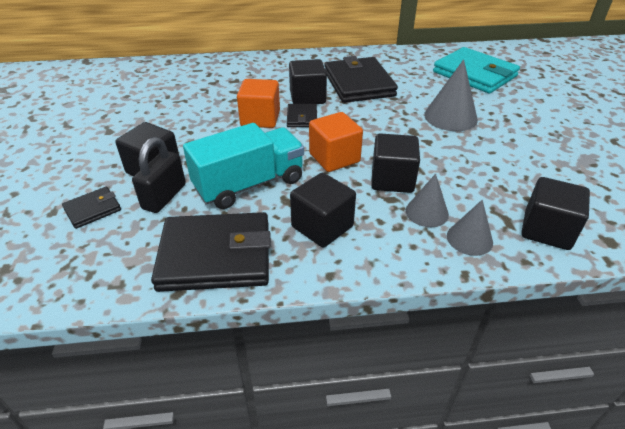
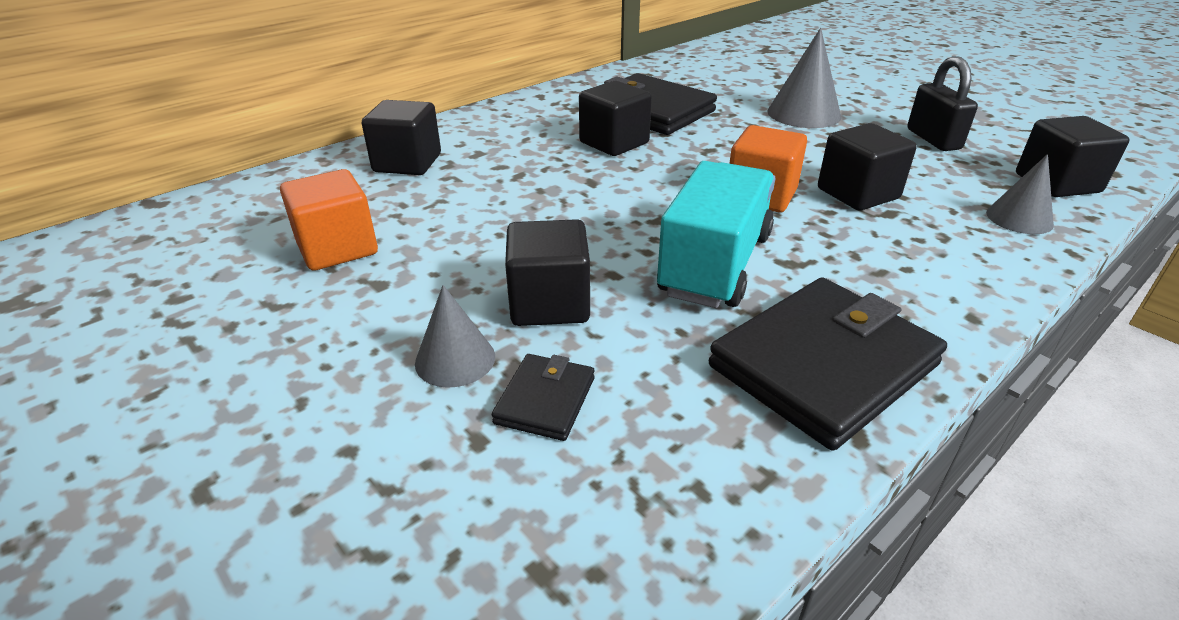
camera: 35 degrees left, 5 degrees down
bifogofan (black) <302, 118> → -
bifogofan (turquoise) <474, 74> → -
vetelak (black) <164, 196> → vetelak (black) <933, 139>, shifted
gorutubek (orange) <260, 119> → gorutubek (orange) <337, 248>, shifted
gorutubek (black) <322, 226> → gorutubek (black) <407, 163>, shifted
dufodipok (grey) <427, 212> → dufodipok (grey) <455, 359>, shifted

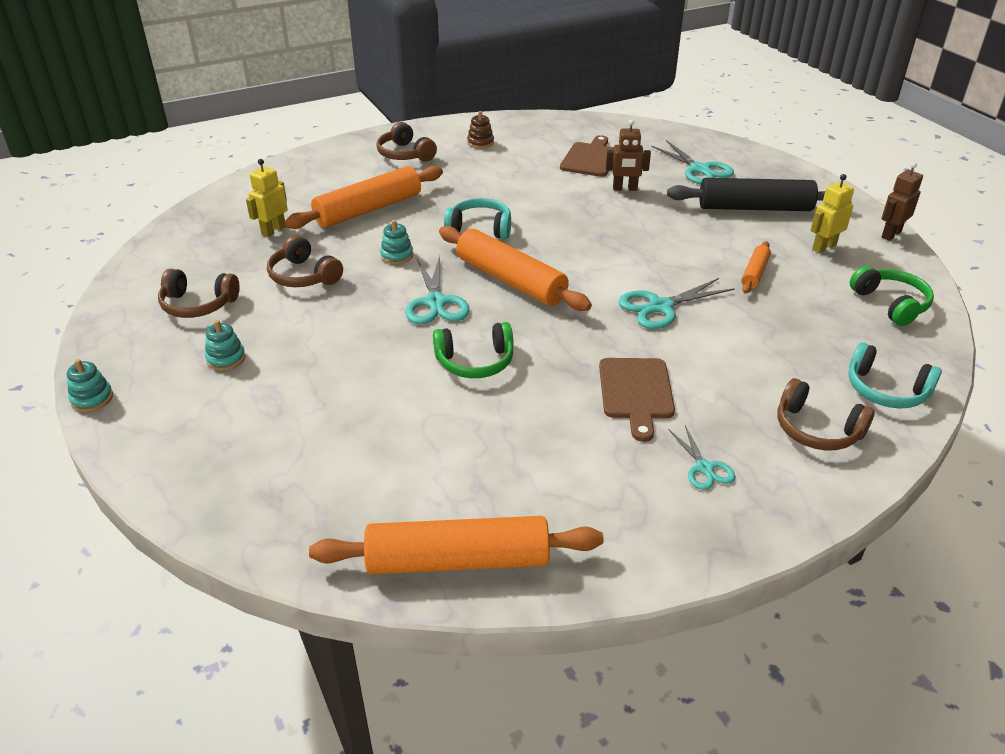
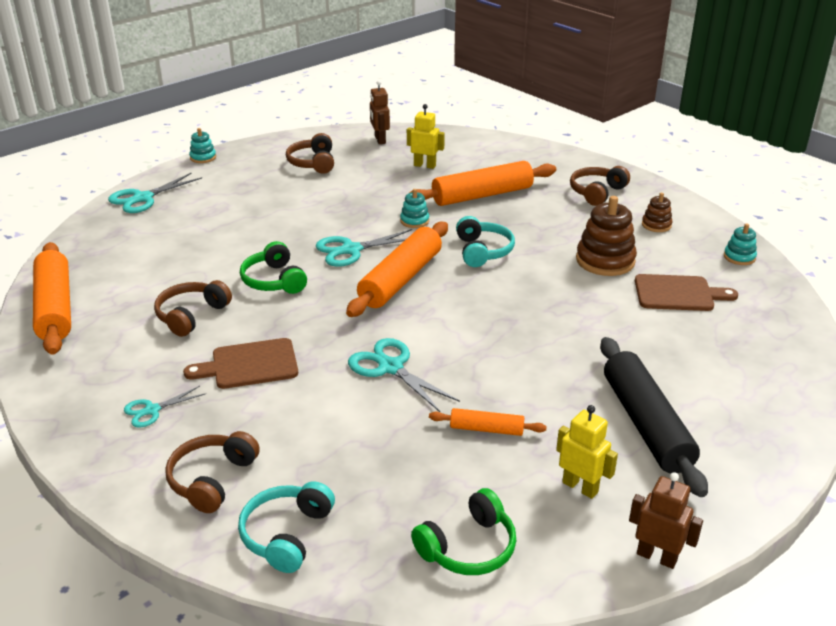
camera: 75 degrees right, 5 degrees down
- → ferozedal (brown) <605, 261>
ferozedal (turquoise) <226, 359> → ferozedal (turquoise) <739, 257>, shifted
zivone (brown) <304, 276> → zivone (brown) <191, 315>, shifted
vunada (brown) <625, 189> → vunada (brown) <380, 140>, shifted
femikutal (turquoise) <699, 169> → femikutal (turquoise) <143, 198>, shifted
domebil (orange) <368, 209> → domebil (orange) <482, 195>, 60 degrees counterclockwise

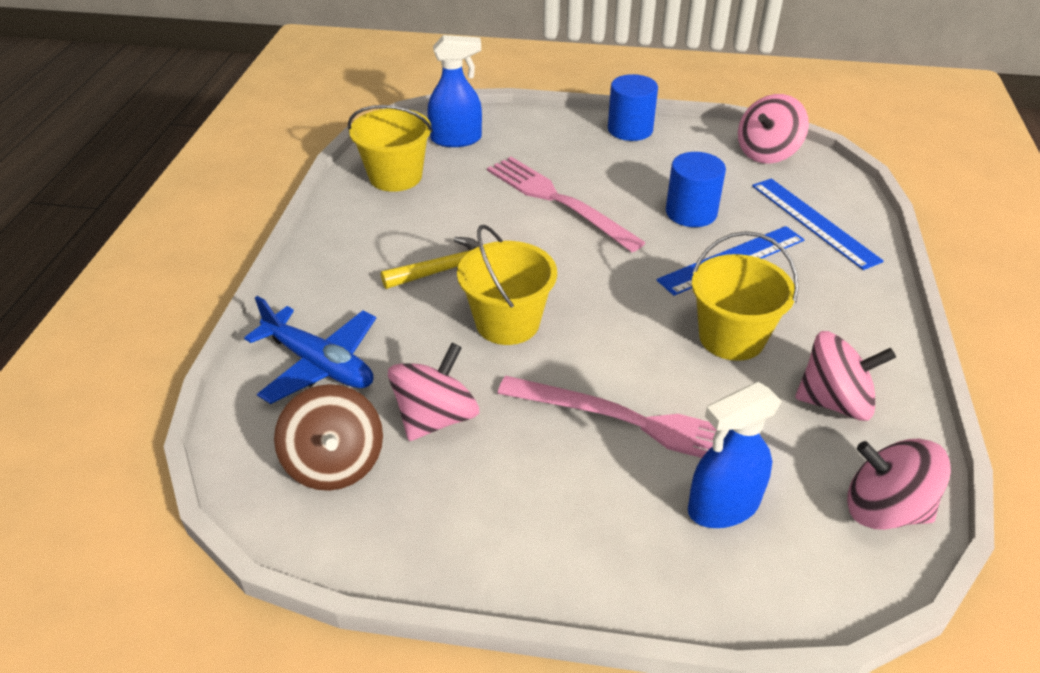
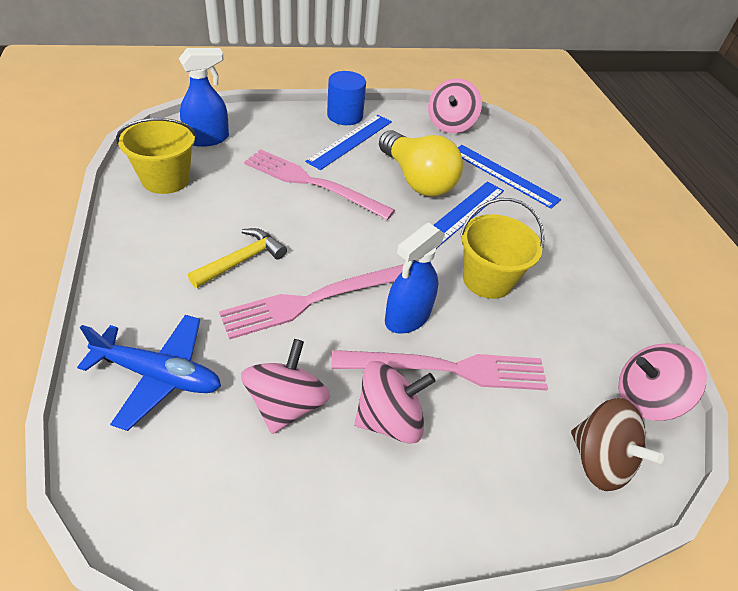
camera: 25 degrees left, 5 degrees up
- → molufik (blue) <351, 141>
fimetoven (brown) <335, 463> → fimetoven (brown) <599, 460>, shifted
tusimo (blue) <723, 506> → tusimo (blue) <407, 317>, shifted
fimetoven (pink) <834, 401> → fimetoven (pink) <389, 419>, shifted
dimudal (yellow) <507, 323> → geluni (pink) <313, 300>
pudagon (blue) <691, 212> → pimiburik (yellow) <417, 179>

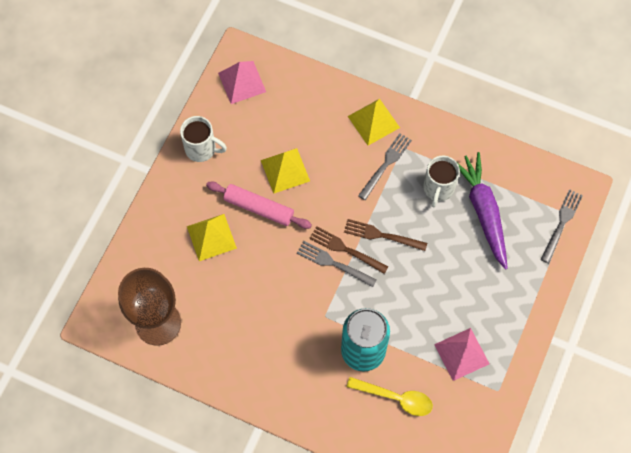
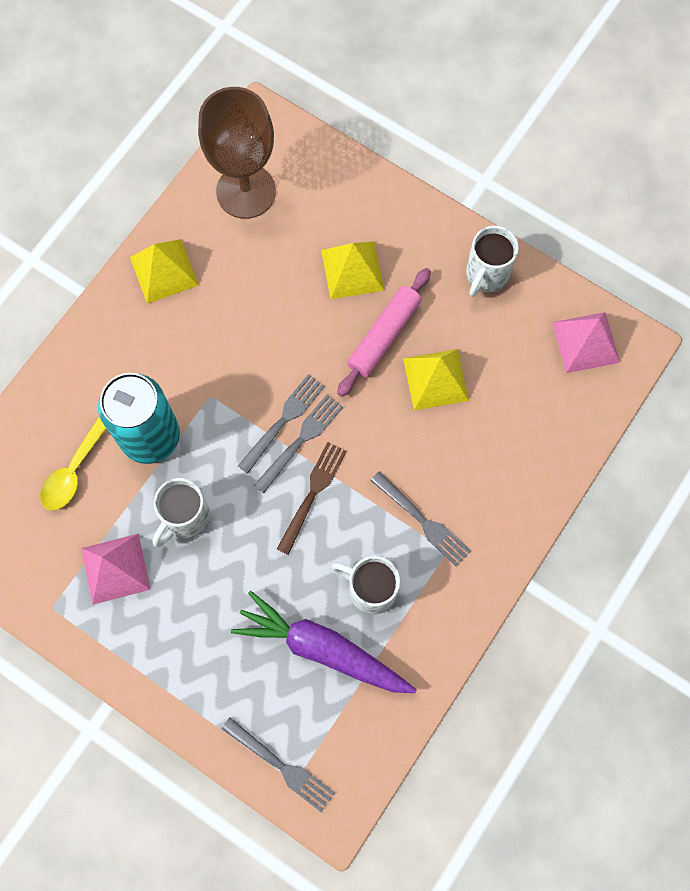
camera: 100 degrees right, 5 degrees up
- → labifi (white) <185, 518>
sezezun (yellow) <373, 122> → sezezun (yellow) <164, 271>, shifted
geluni (brown) <346, 249> → geluni (grey) <300, 440>
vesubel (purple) <483, 211> → vesubel (purple) <322, 649>, 150 degrees counterclockwise

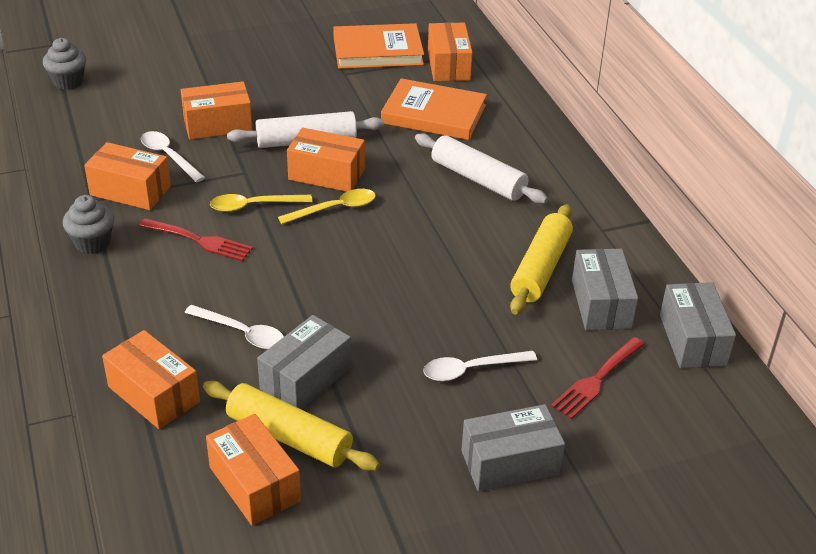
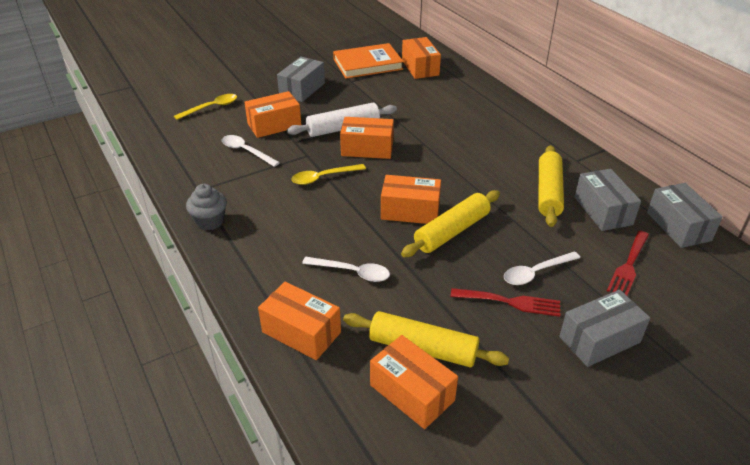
camera: 10 degrees left, 0 degrees up
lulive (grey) <68, 82> → -
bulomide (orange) <433, 114> → -
domebil (white) <478, 179> → -
- → domebil (yellow) <452, 231>
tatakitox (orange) <130, 191> → tatakitox (orange) <410, 211>, shifted
geluni (red) <200, 240> → geluni (red) <510, 302>, shifted
tatakitox (grey) <306, 378> → tatakitox (grey) <302, 89>, shifted
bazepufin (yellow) <335, 209> → bazepufin (yellow) <211, 108>, shifted

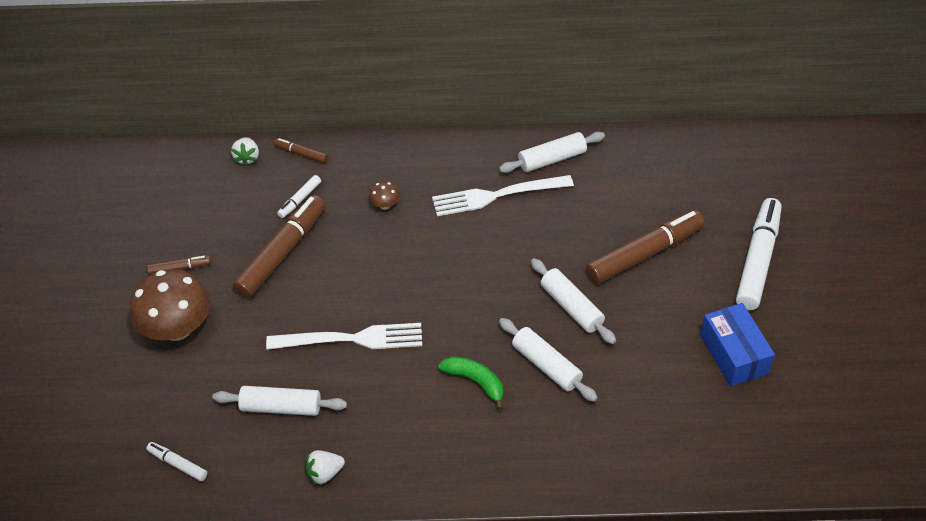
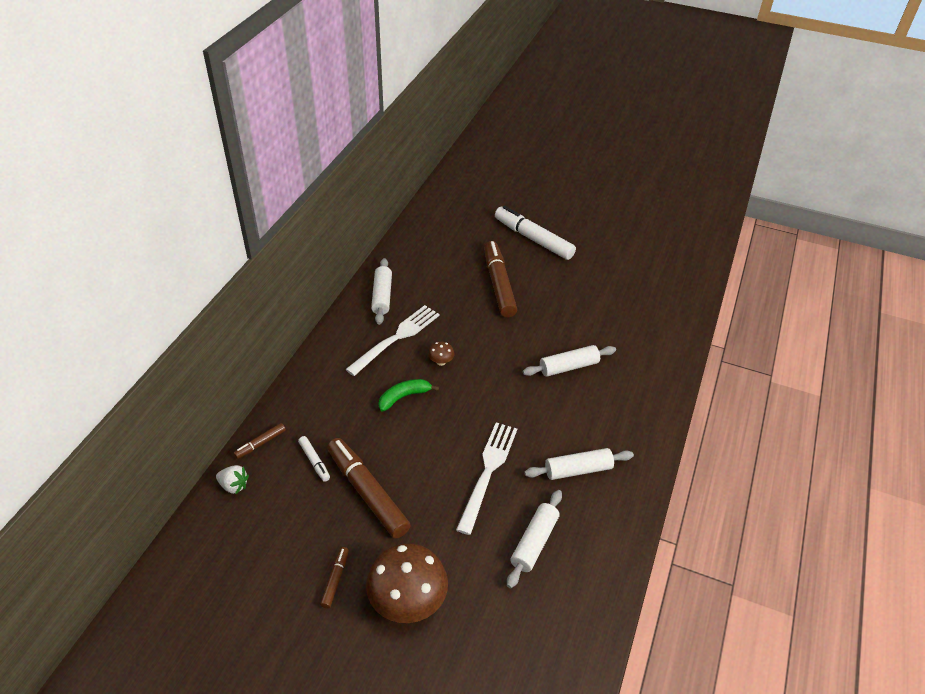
camera: 70 degrees left, 5 degrees down
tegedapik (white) <178, 464> → -
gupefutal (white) <325, 473> → -
tatakitox (blue) <733, 354> → -
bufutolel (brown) <385, 205> → bufutolel (brown) <441, 362>, shifted
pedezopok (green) <475, 381> → pedezopok (green) <404, 397>, shifted
domebil (white) <571, 307> → domebil (white) <578, 470>, shifted
geluni (white) <496, 196> → geluni (white) <396, 338>, 150 degrees counterclockwise

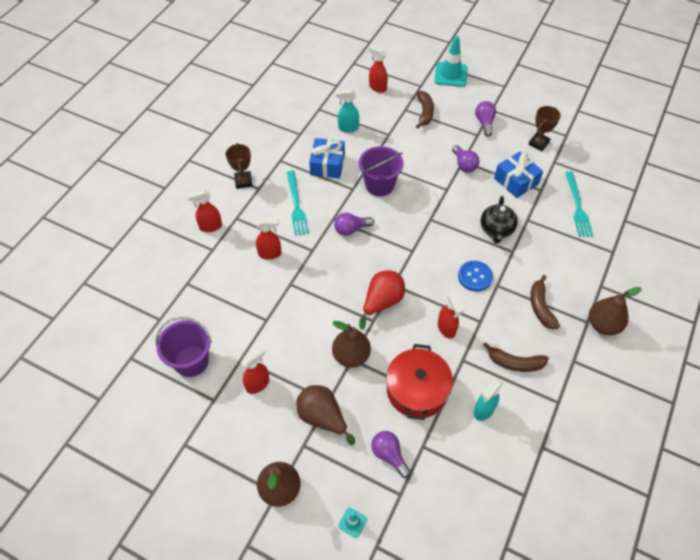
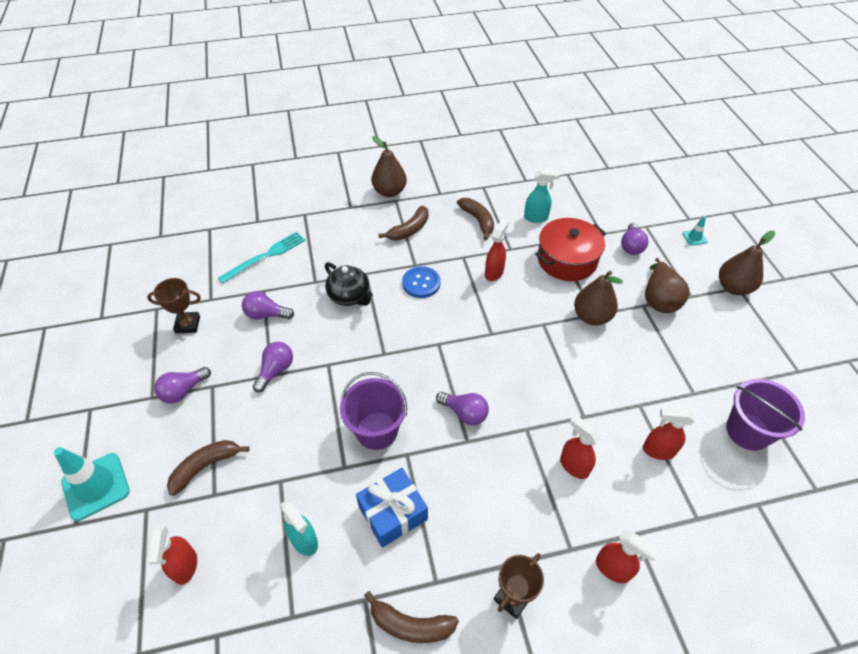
camera: 130 degrees left, 5 degrees down
geluni (turquoise) <296, 205> → -
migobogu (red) <382, 302> → -
- → pedezopok (brown) <410, 625>
tusimo (red) <258, 384> → tusimo (red) <658, 450>, shifted
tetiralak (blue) <516, 181> → pimiburik (purple) <266, 315>
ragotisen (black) <496, 230> → ragotisen (black) <350, 296>, 75 degrees clockwise

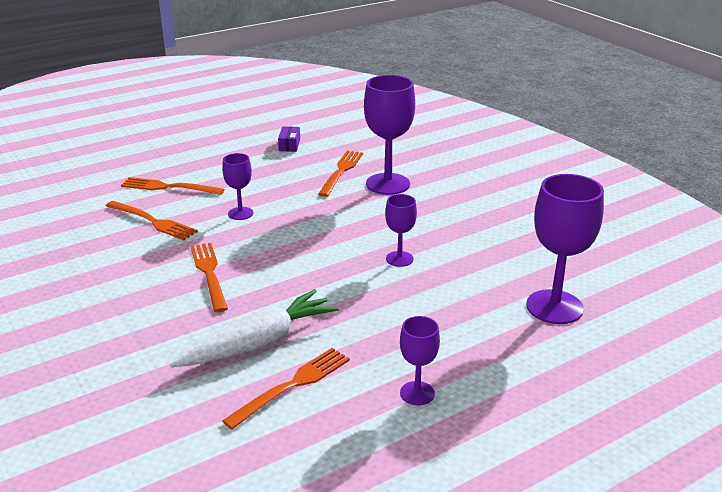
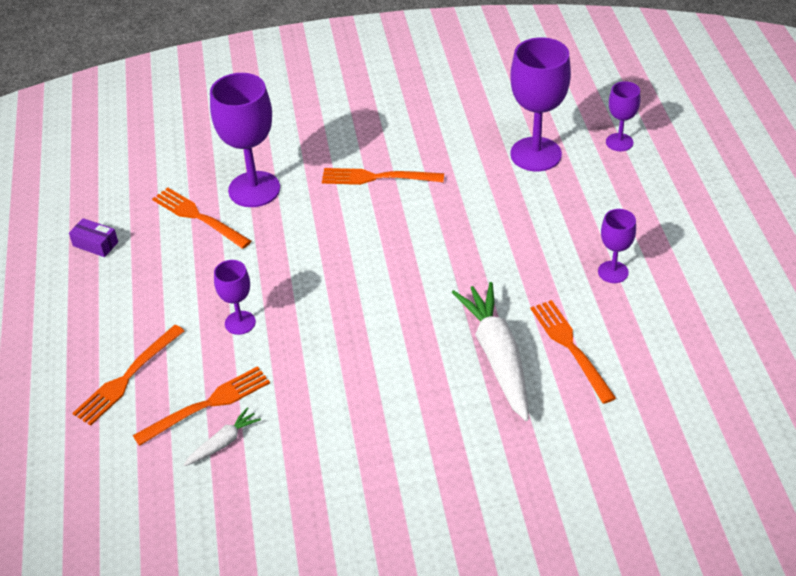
camera: 65 degrees left, 15 degrees up
- → vesubel (white) <223, 443>
geluni (orange) <209, 273> → geluni (orange) <377, 178>, shifted
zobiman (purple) <399, 259> → zobiman (purple) <619, 142>, shifted

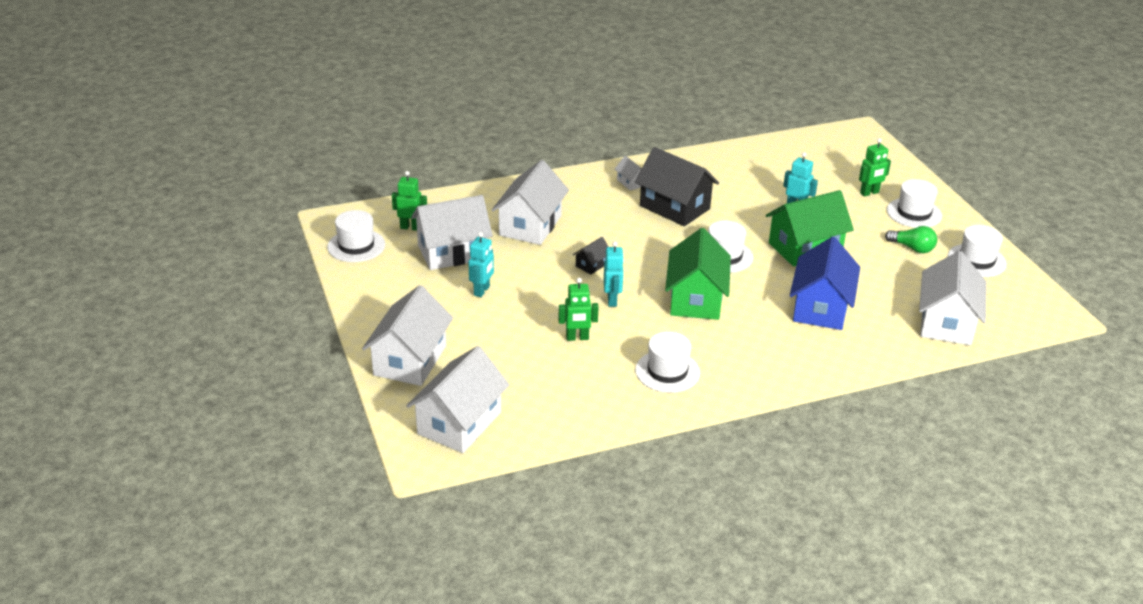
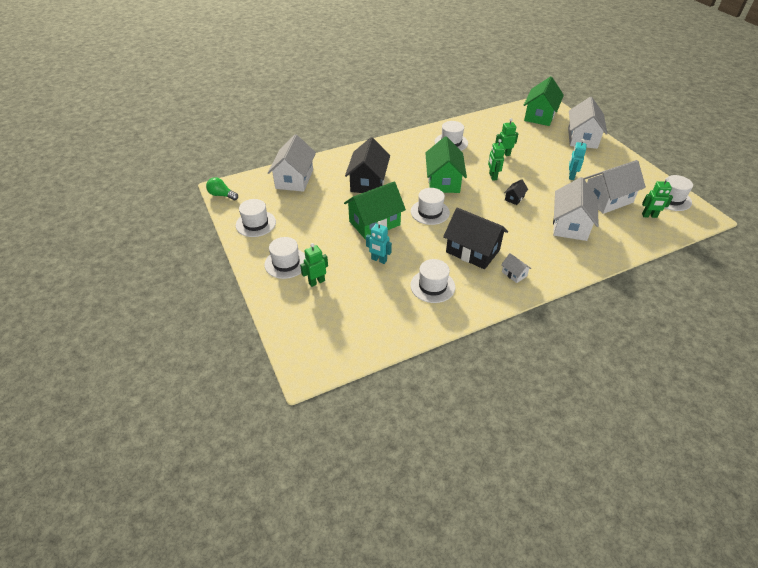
camera: 175 degrees right, 10 degrees up
- → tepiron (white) <432, 286>
pimiburik (green) <912, 248> → pimiburik (green) <222, 195>, shifted
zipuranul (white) <459, 423> → zipuranul (green) <540, 115>
vunada (turquoise) <612, 300> → vunada (green) <492, 176>
zipuranul (blue) <820, 307> → zipuranul (black) <368, 182>

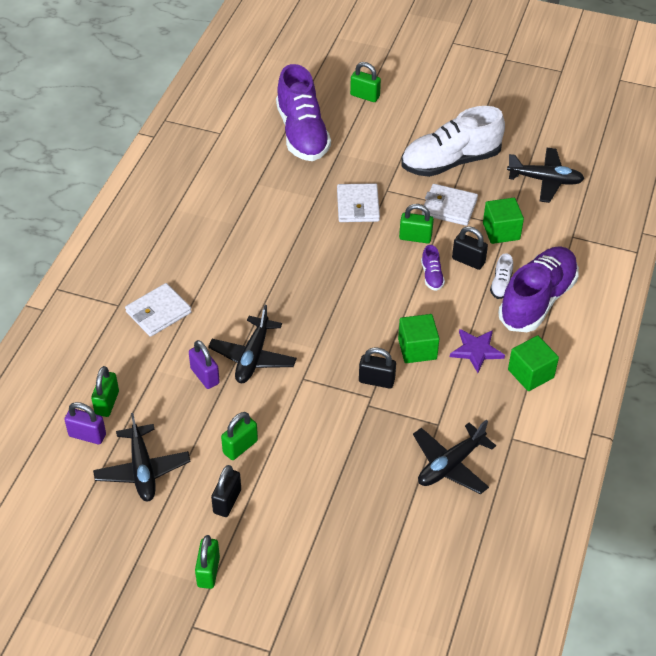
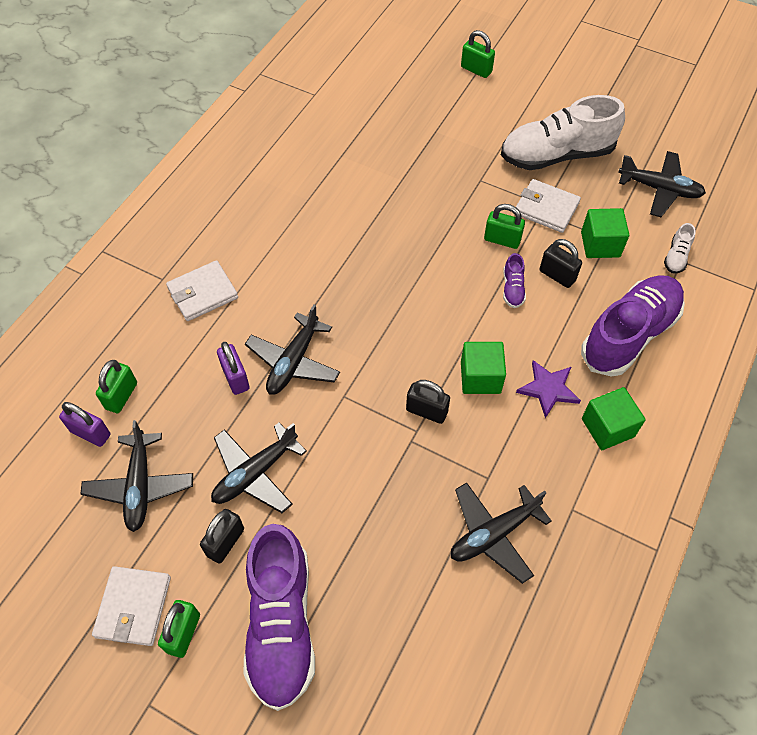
camera: 10 degrees right, 10 degrees up
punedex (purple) <302, 134> → punedex (purple) <281, 624>, shifted
bifogofan (white) <358, 205> → bifogofan (white) <133, 607>, shifted
punedex (white) <501, 284> → punedex (white) <676, 257>, shifted
vetelak (green) <240, 447> → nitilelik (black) <255, 473>

